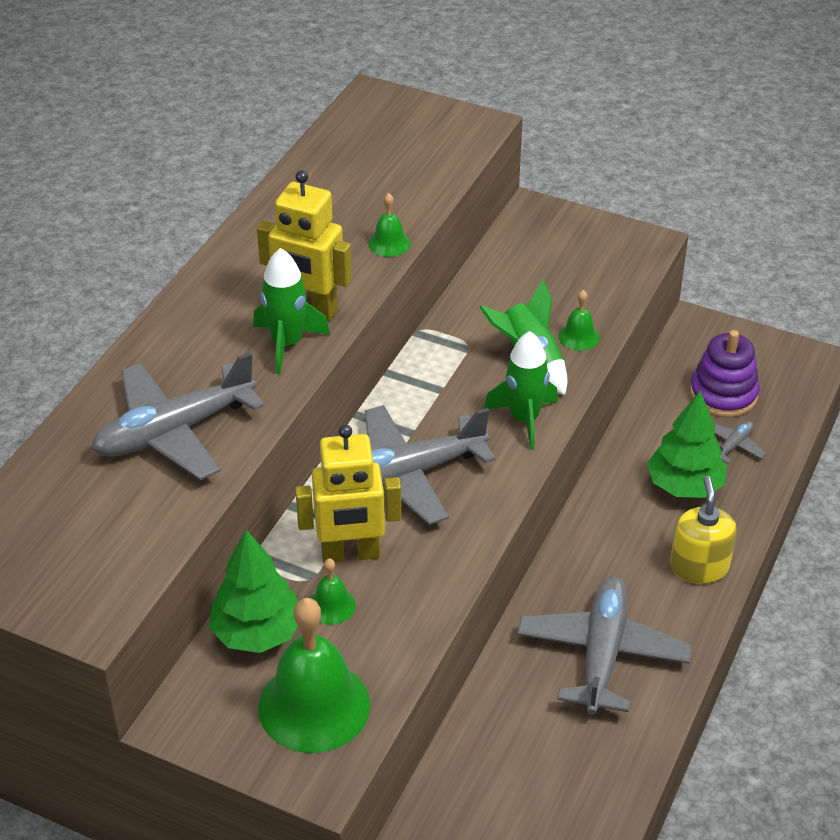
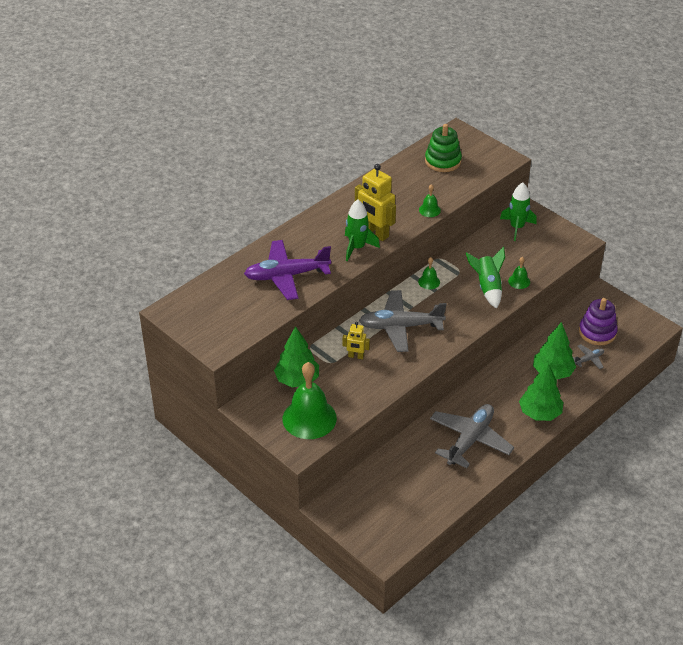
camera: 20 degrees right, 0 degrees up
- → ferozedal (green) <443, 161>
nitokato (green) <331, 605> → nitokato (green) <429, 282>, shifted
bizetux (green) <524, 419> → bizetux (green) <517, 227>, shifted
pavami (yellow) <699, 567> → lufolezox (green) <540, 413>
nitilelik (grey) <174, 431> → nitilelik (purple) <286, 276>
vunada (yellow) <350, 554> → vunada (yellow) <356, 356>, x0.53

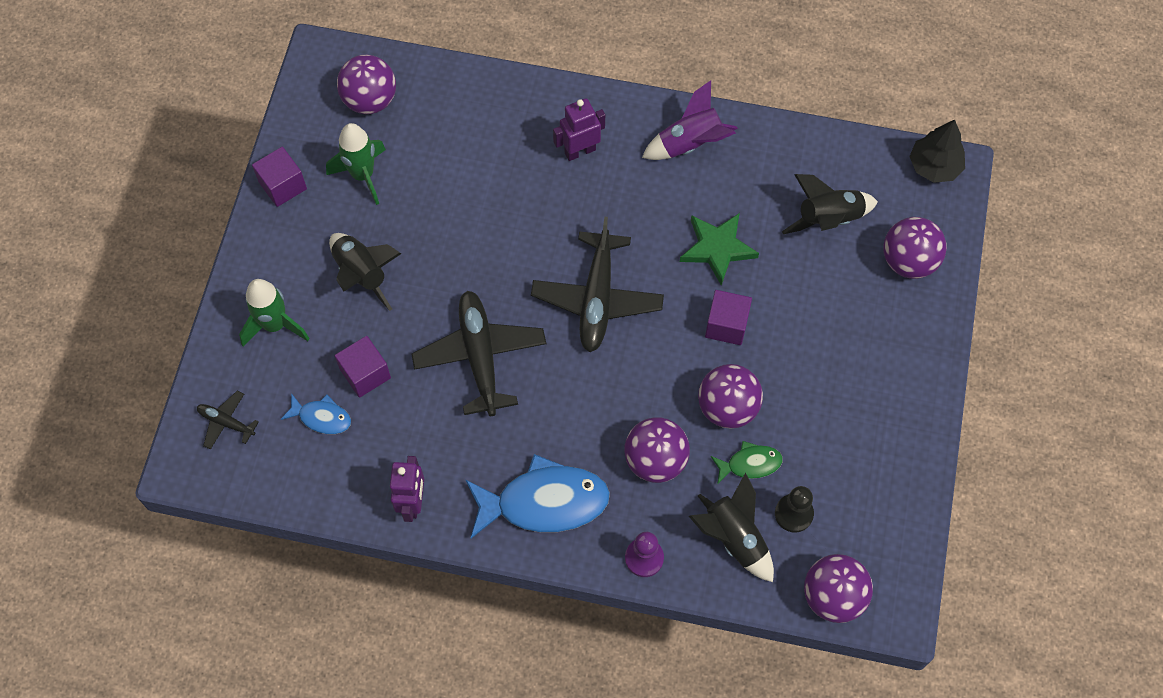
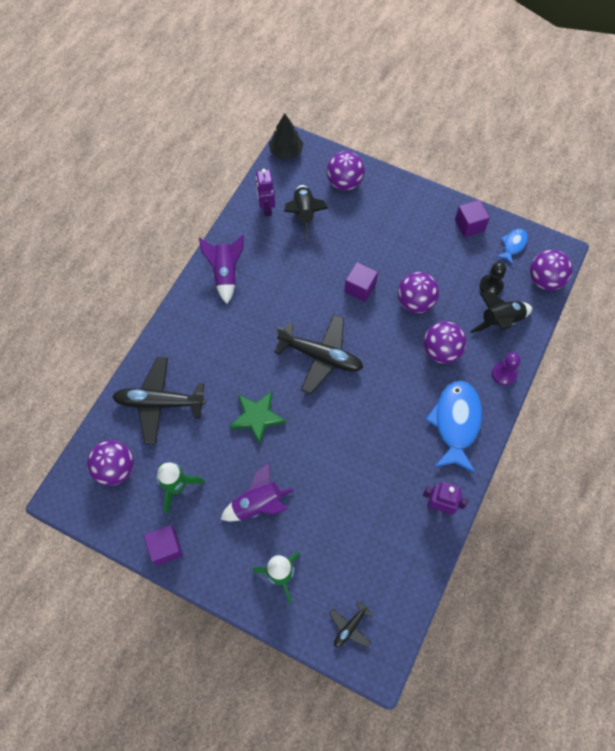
camera: 75 degrees left, 0 degrees up
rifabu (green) <750, 464> → -
rifabu (blue) <321, 417> → rifabu (blue) <513, 245>, shifted
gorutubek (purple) <365, 374> → gorutubek (purple) <469, 225>, shifted
nitilelik (black) <480, 356> → nitilelik (black) <159, 403>, shifted
vunada (purple) <580, 151> → vunada (purple) <266, 208>, shifted
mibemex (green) <717, 248> → mibemex (green) <257, 417>, shifted
bizetux (black) <362, 275> → bizetux (purple) <258, 504>

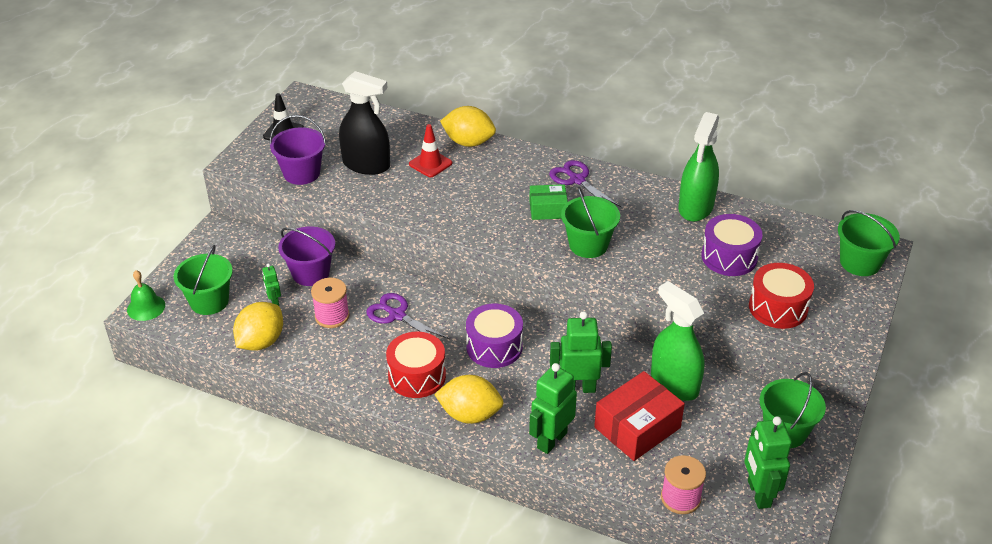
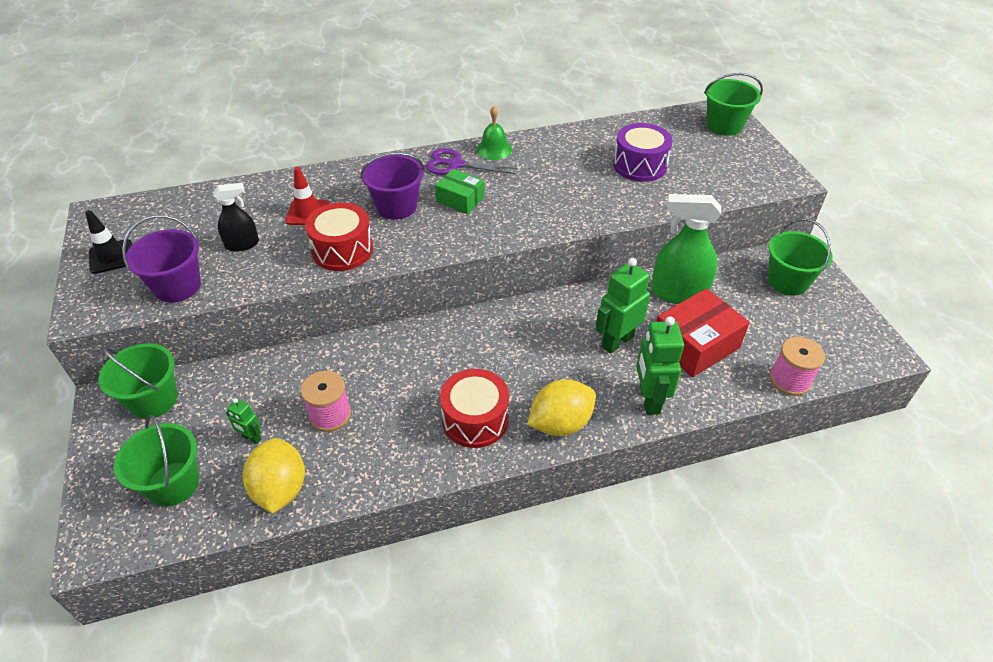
camera: 40 degrees left, 5 degrees up
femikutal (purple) <397, 315> → -
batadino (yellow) <468, 142> → -
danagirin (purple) <494, 347> → -
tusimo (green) <695, 207> → -
vunada (green) <758, 494> → -
nitokato (green) <146, 307> → nitokato (green) <494, 149>, shifted
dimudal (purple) <311, 273> → dimudal (purple) <396, 206>, shifted
dimudal (green) <588, 245> → dimudal (green) <153, 400>, shifted
danagirin (red) <778, 308> → danagirin (red) <342, 250>, shifted
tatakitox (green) <548, 209> → tatakitox (green) <460, 200>, 75 degrees clockwise
tatakitox (red) <637, 427> → tatakitox (red) <695, 344>, 45 degrees clockwise
tusimo (black) <366, 165> → tusimo (black) <242, 244>, x0.57

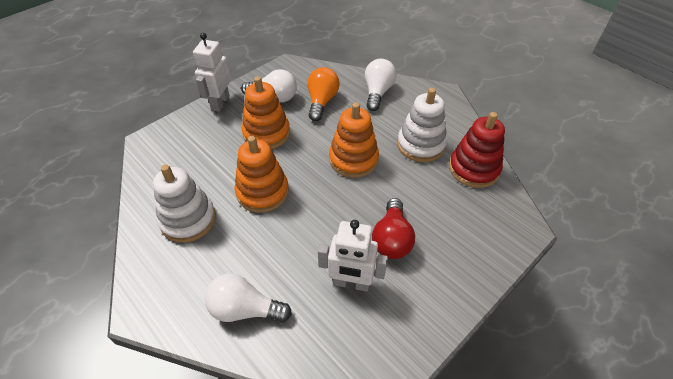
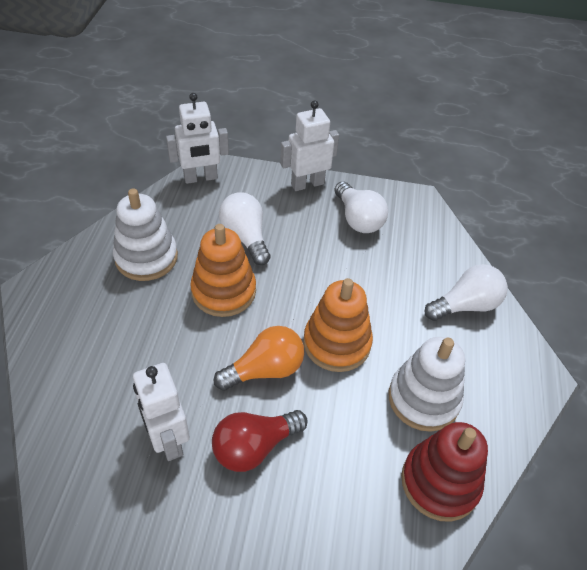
camera: 50 degrees right, 0 degrees up
ferozedal (orange) <266, 133> → -
- → vunada (white) <200, 178>
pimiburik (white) <245, 309> → pimiburik (white) <245, 237>, shifted
pimiburik (orange) <321, 101> → pimiburik (orange) <265, 370>, shifted

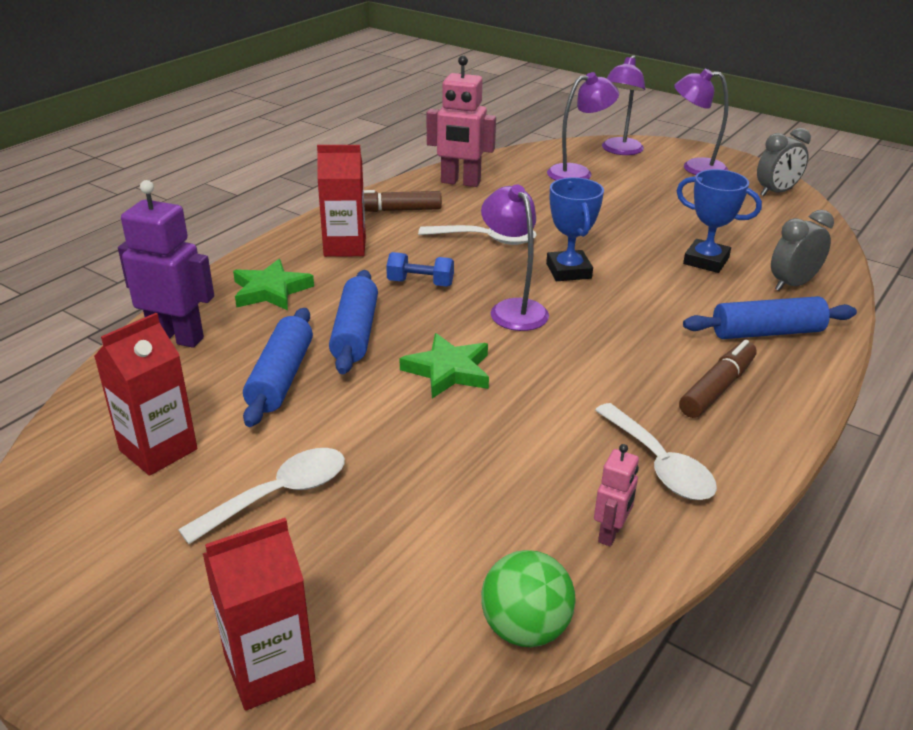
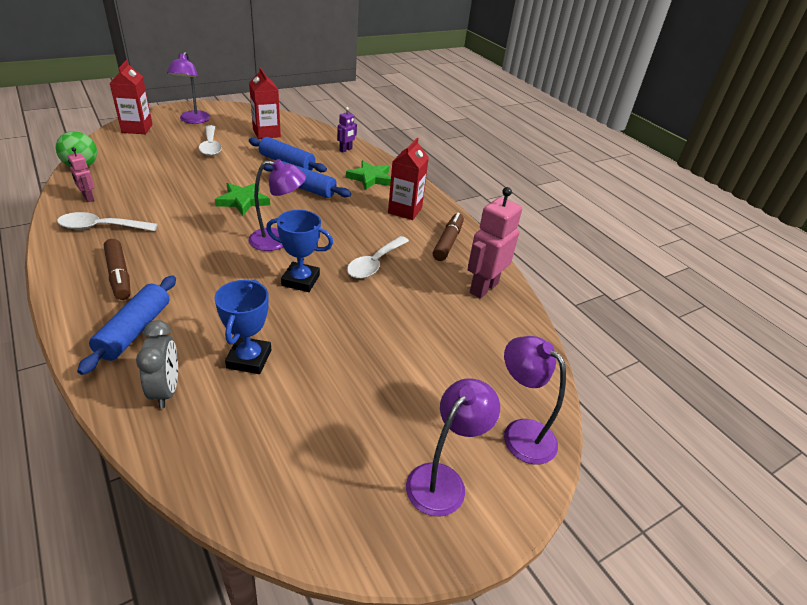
camera: 110 degrees right, 5 degrees up
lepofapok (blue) <420, 283> → -
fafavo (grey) <776, 192> → -
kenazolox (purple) <578, 173> → kenazolox (purple) <193, 120>, shifted
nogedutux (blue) <706, 261> → nogedutux (blue) <249, 359>, 45 degrees counterclockwise
vunada (purple) <177, 338> → vunada (purple) <346, 150>, x0.53

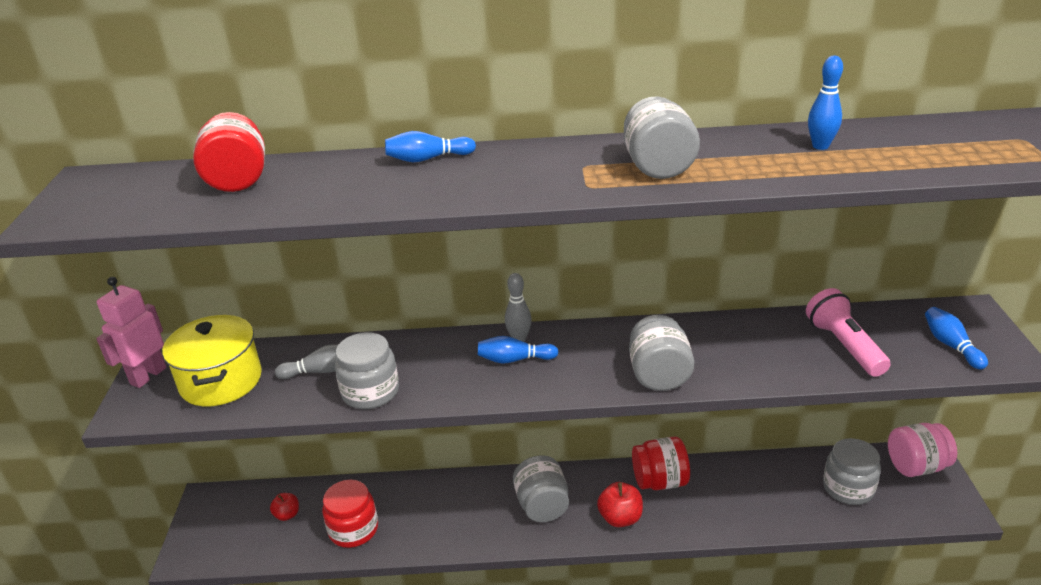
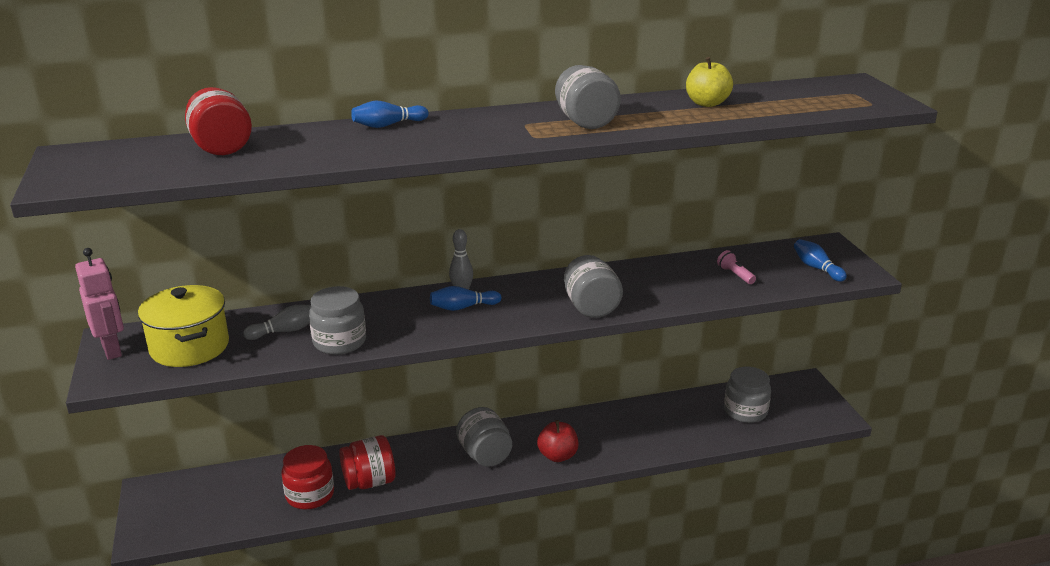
camera: 15 degrees left, 5 degrees down
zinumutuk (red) <287, 515> → -
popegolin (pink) <916, 466> → -
popegolin (red) <659, 481> → popegolin (red) <369, 482>, shifted
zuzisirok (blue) <820, 146> → zinumutuk (yellow) <707, 103>
vunada (pink) <148, 376> → vunada (pink) <112, 350>, 135 degrees clockwise
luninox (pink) <844, 345> → luninox (pink) <735, 275>, x0.54

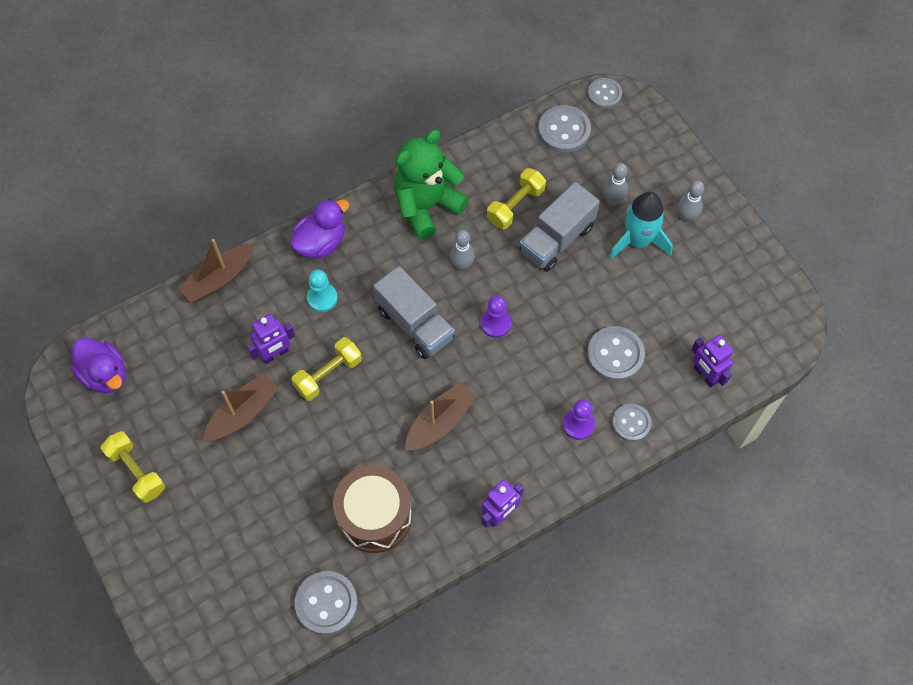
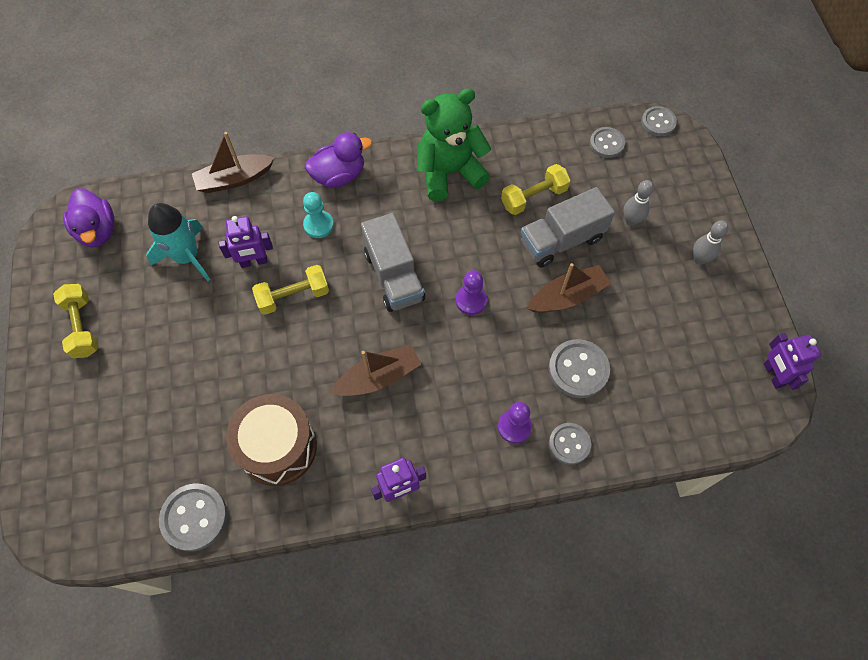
camera: 20 degrees right, 0 degrees up
zuzisirok (grey) <462, 265> → -
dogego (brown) <243, 413> → dogego (brown) <567, 296>, shifted
bizetux (turquoise) <638, 241> → bizetux (turquoise) <186, 257>, shifted
vunada (purple) <705, 375> → vunada (purple) <773, 375>, shifted
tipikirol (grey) <564, 130> → tipikirol (grey) <606, 143>, x0.66

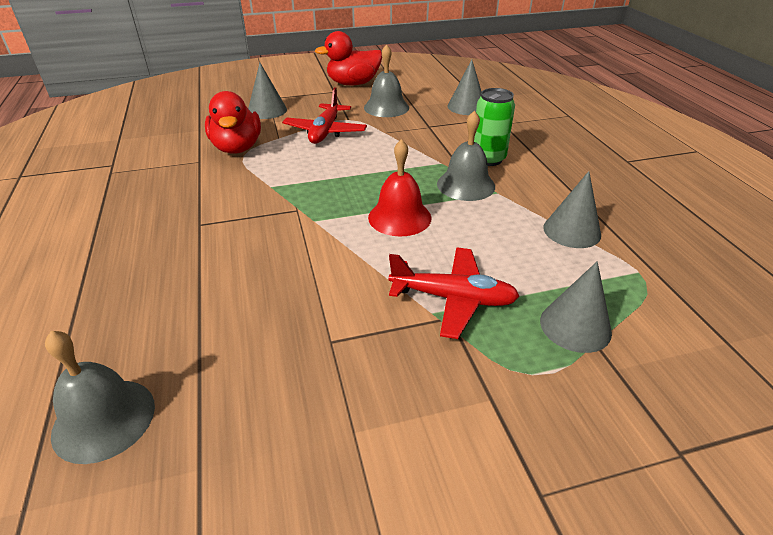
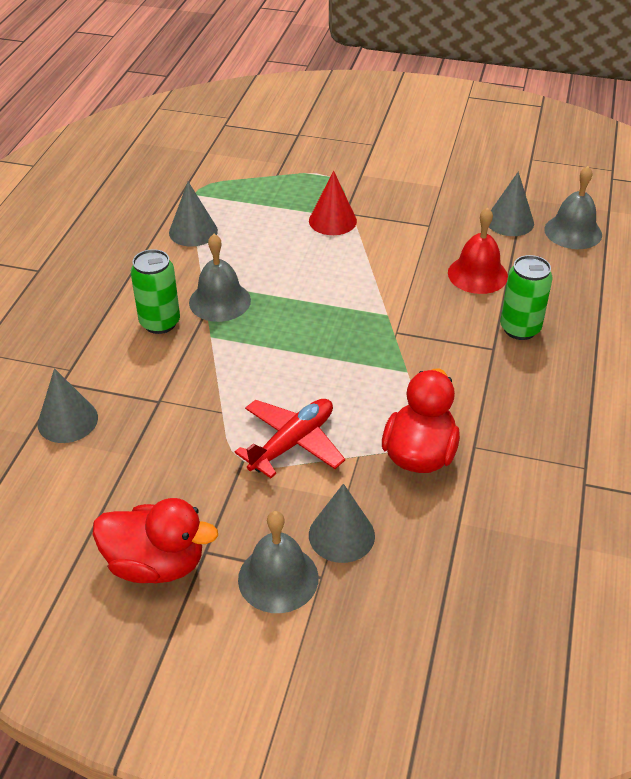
camera: 150 degrees left, 5 degrees up
- → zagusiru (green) <520, 329>
nitokato (grey) <386, 107> → nitokato (grey) <278, 578>, shifted
nitokato (red) <399, 217> → nitokato (red) <477, 274>, shifted
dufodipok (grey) <575, 326> → dufodipok (grey) <509, 221>, shifted
nitilelik (red) <453, 298> → dufodipok (red) <332, 221>

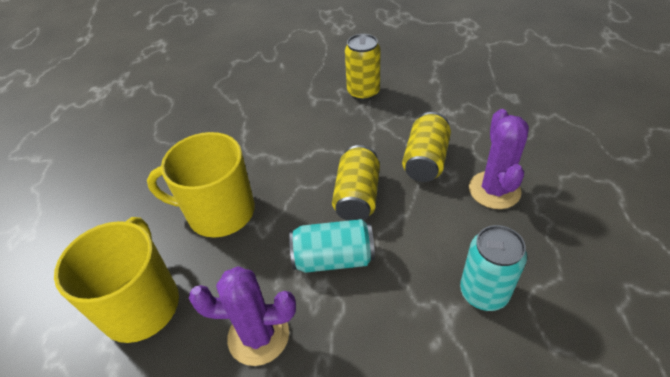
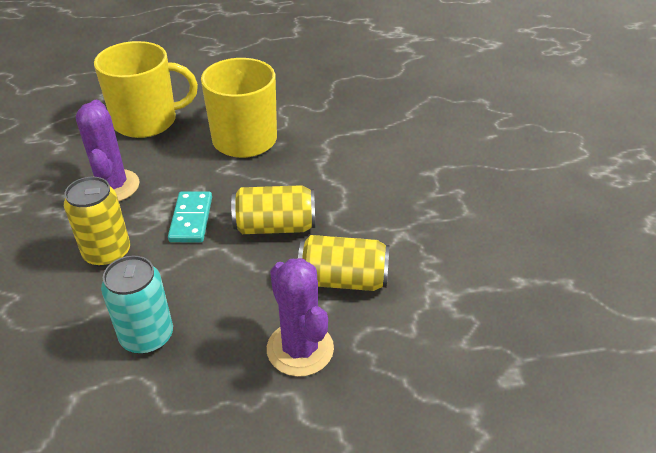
camera: 75 degrees right, 5 degrees down
zagusiru (yellow) <363, 92> → zagusiru (yellow) <107, 253>, shifted
zagusiru (turquoise) <333, 258> → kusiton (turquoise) <191, 219>
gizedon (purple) <494, 190> → gizedon (purple) <300, 349>, 75 degrees clockwise

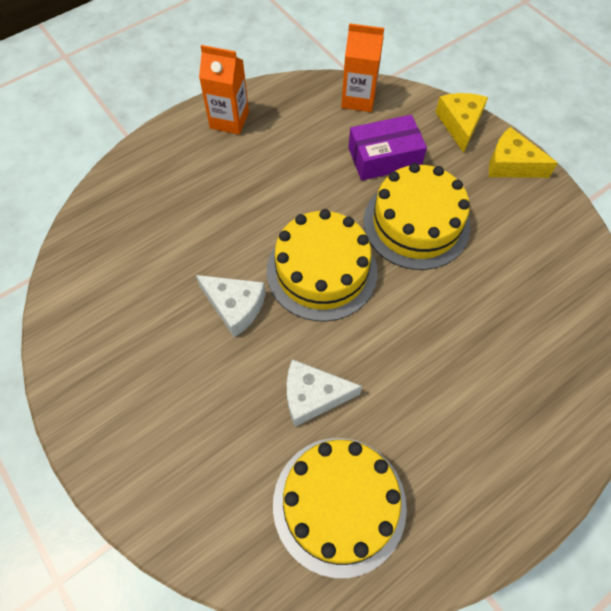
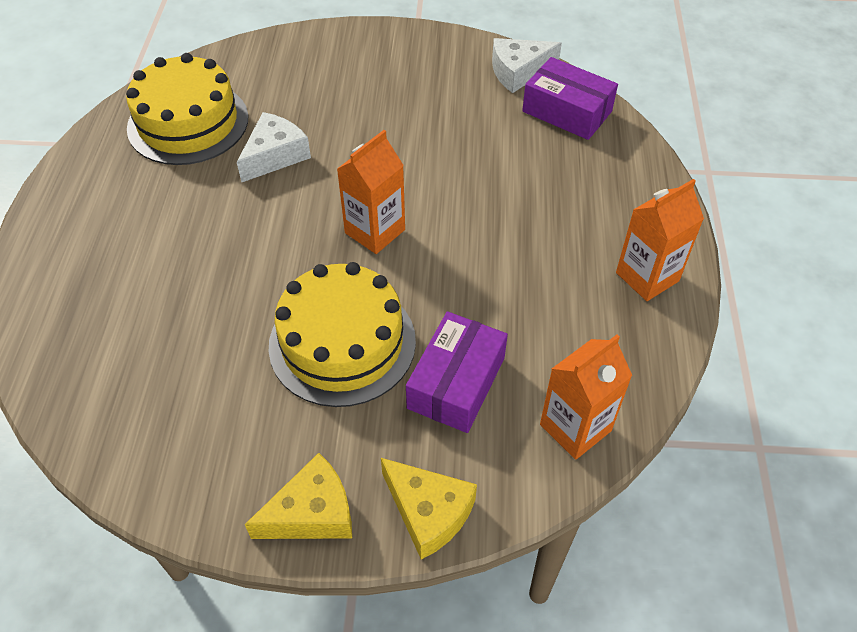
camera: 130 degrees right, 10 degrees down
- → tatakitox (purple) <567, 111>
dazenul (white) <235, 306> → dazenul (white) <518, 72>, shifted
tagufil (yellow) <322, 271> → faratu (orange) <375, 231>

